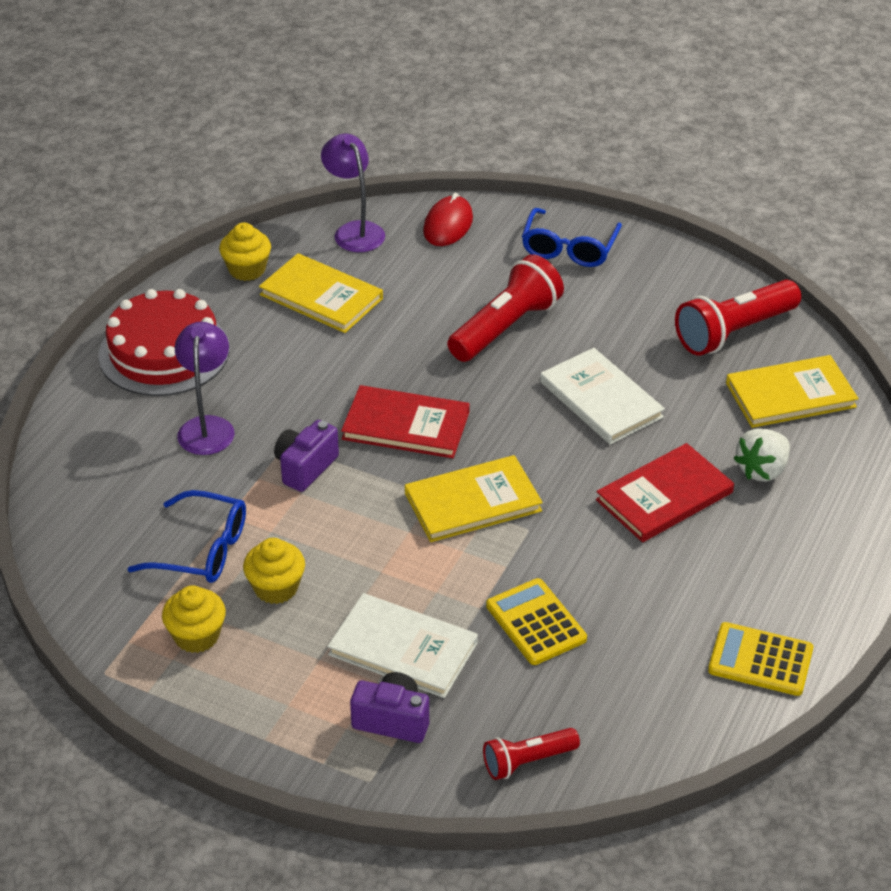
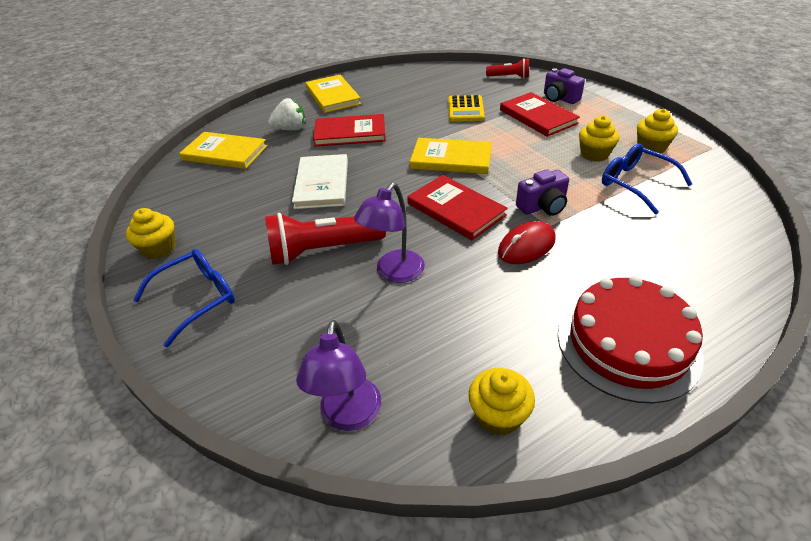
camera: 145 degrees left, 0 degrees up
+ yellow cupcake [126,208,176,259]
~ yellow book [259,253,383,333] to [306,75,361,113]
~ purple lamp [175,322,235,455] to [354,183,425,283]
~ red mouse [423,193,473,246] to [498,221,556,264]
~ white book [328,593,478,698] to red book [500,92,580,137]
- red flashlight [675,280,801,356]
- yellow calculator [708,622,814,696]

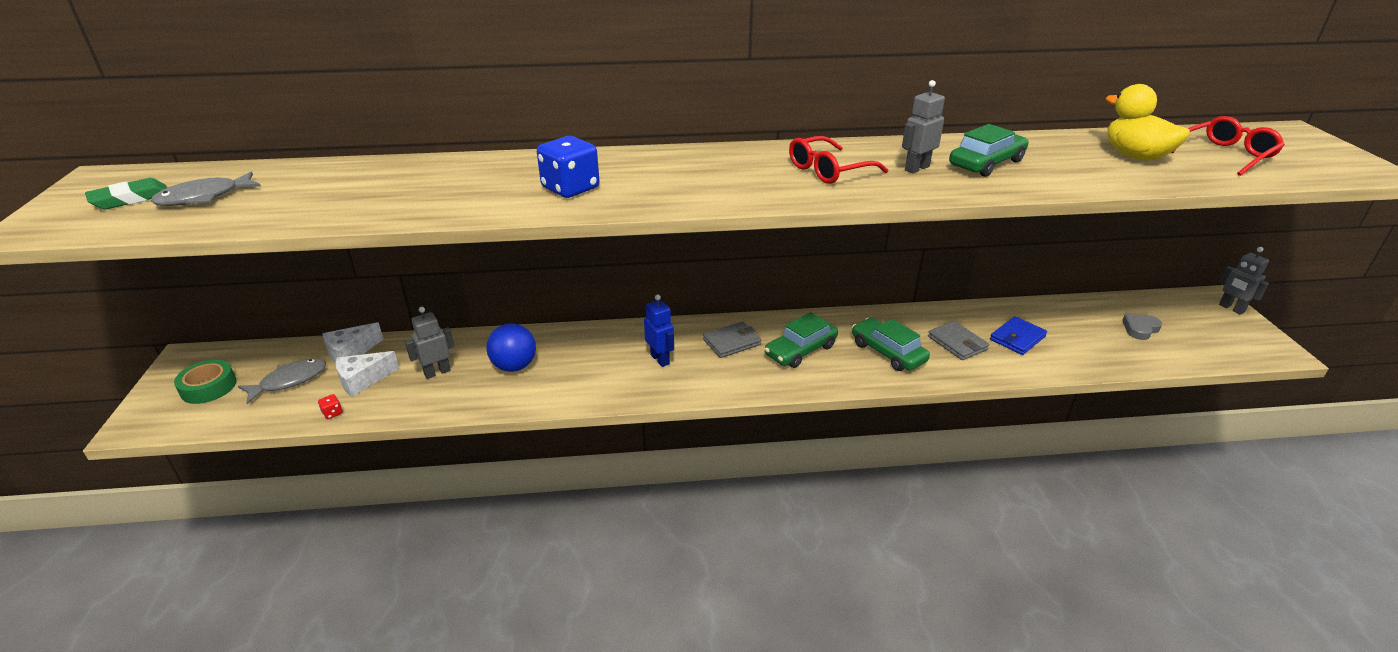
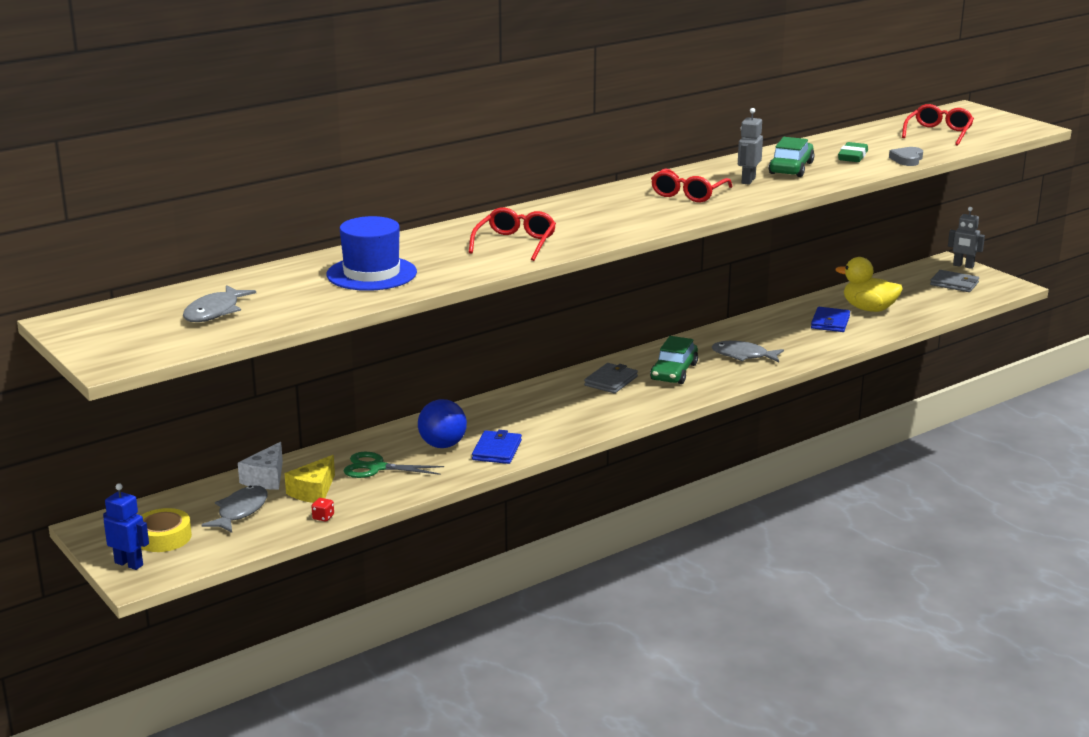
camera: 30 degrees left, 10 degrees down
~ blue robot [644,294,674,367] to [103,483,149,570]
~ green tape [174,359,237,404] to yellow tape [141,508,192,552]
~ white cheese [336,351,399,397] to yellow cheese [284,455,335,503]
+ blue hat [327,216,417,291]
~ grey robot [405,307,454,379] to green scissors [344,452,444,478]
~ blue dice [537,136,600,198] to red glasses [469,207,556,261]
+ blue wallet [472,430,522,464]
~ green car [852,317,930,371] to grey fish [712,341,784,362]
~ yellow duck [1105,84,1190,161] to [836,257,903,312]
~ green eraser [85,178,167,209] to [838,142,868,162]
~ grey heart [1122,314,1162,340] to [889,147,923,166]
~ grey wallet [928,321,989,360] to [930,270,979,292]

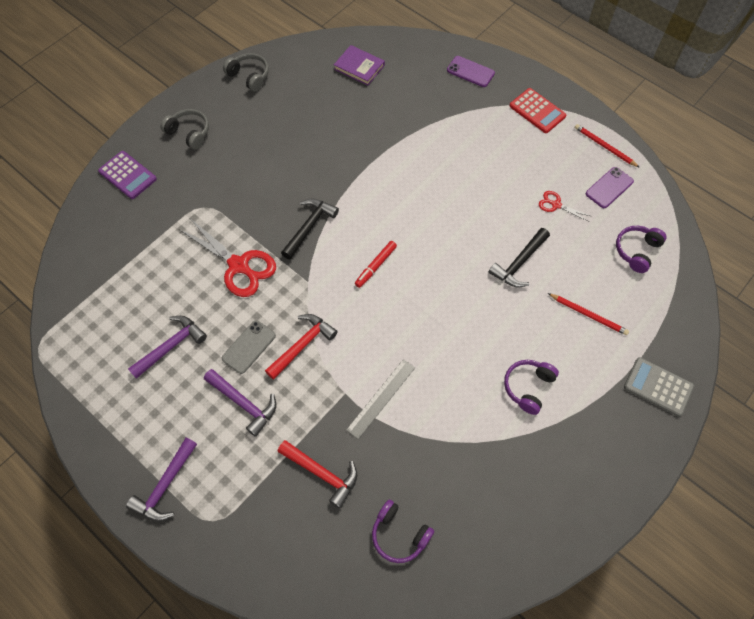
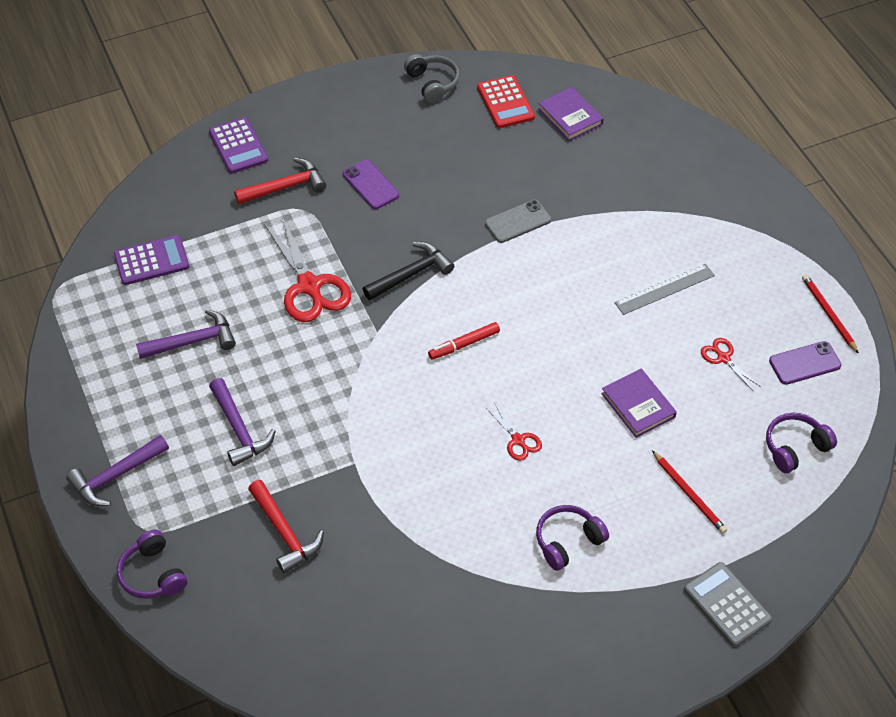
camera: 25 degrees right, 10 degrees down
+ purple calculator [114,235,189,285]
~ purple headphones [372,500,434,563] to [117,530,187,599]
~ red hammer [265,314,338,380] to [234,158,326,204]
~ purple phone [447,56,495,87] to [343,160,399,209]
~ red calculator [510,88,566,133] to [477,75,535,128]
~ grey phone [222,320,276,374] to [485,200,551,243]
+ red scissors [486,402,542,461]
~ black hammer [489,228,550,287] to purple book [601,369,677,438]
~ grey ruler [346,359,415,439] to [614,264,715,315]
- grey headphones [160,109,209,149]

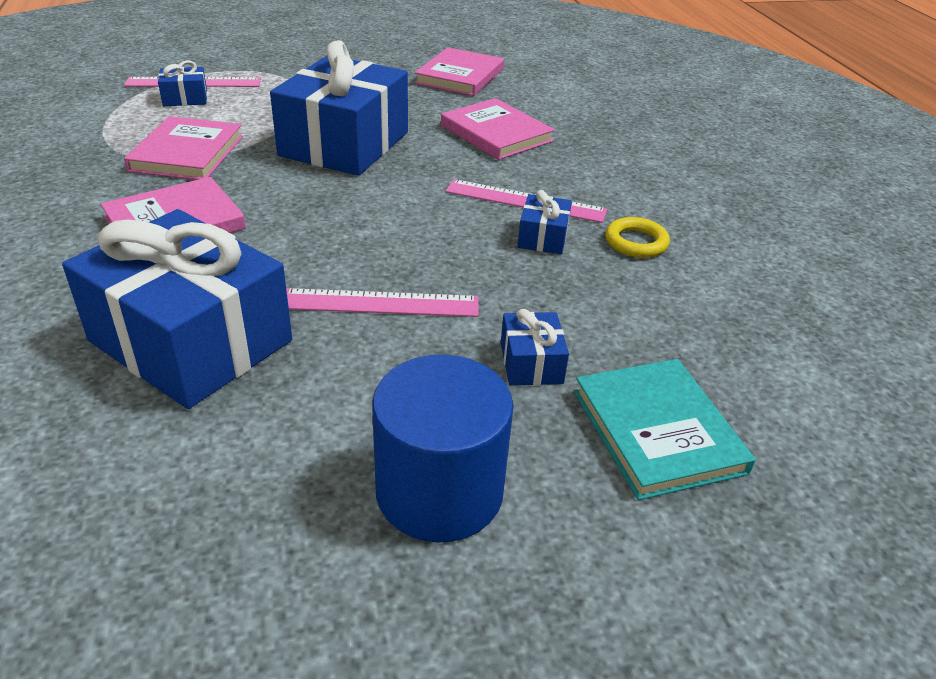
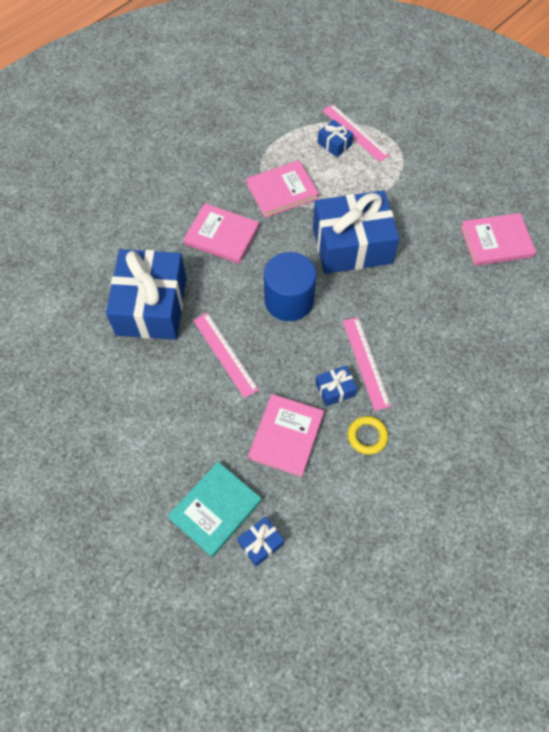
camera: 60 degrees right, 25 degrees up
~ blue gift [501,309,569,386] to [237,517,284,567]
~ pink book [441,98,555,160] to [248,394,324,477]
~ blue cylinder [372,355,514,543] to [264,252,316,321]

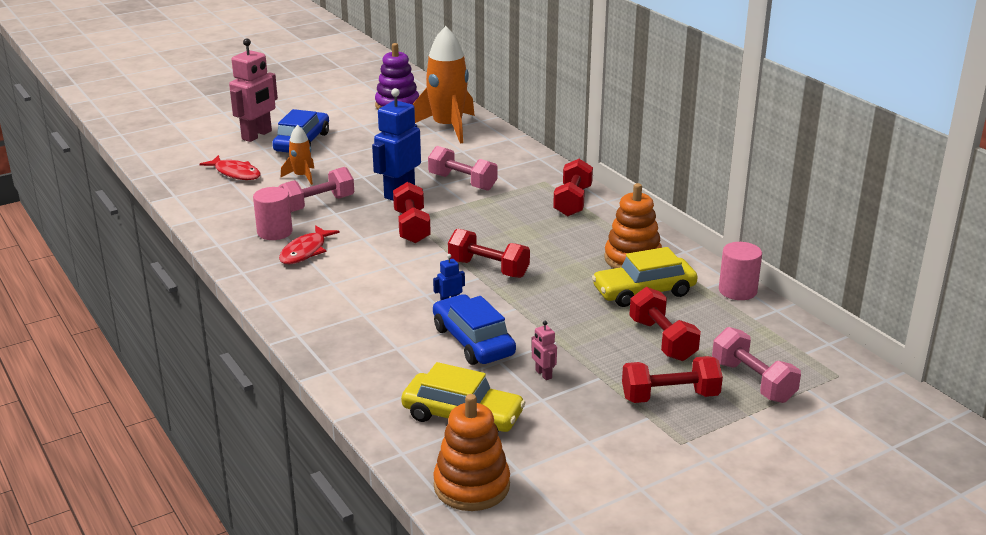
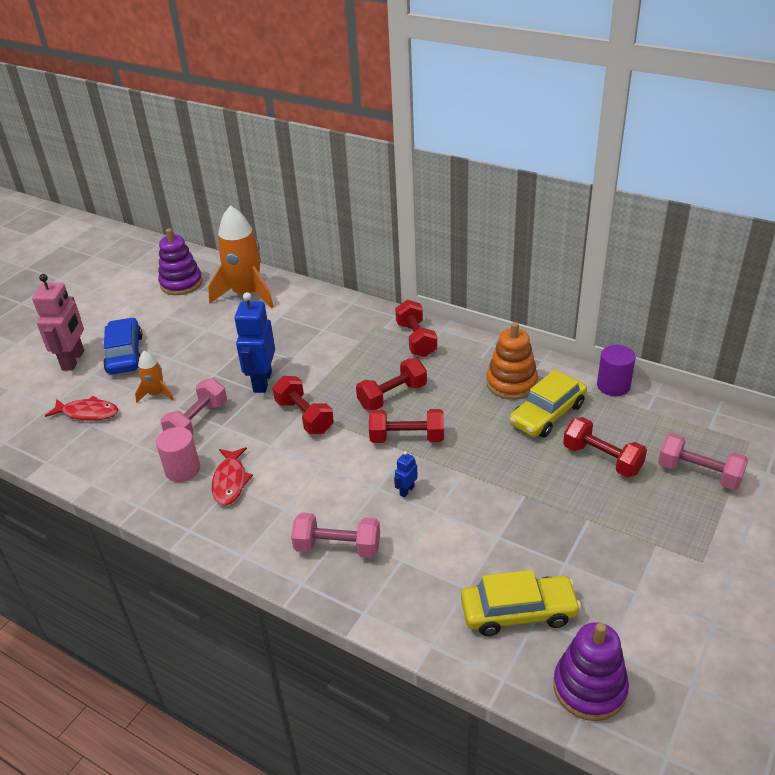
camera: 25 degrees left, 10 degrees up
~ pink dumbbell [428,146,497,191] to [291,513,380,558]
~ red dumbbell [622,356,723,403] to [356,358,427,410]
~ orange stacking toy [433,394,510,511] to purple stacking toy [553,622,629,721]
~ pink cylinder [719,242,762,300] to purple cylinder [597,345,636,396]
- blue car [433,294,516,365]
- pink robot [531,321,557,380]

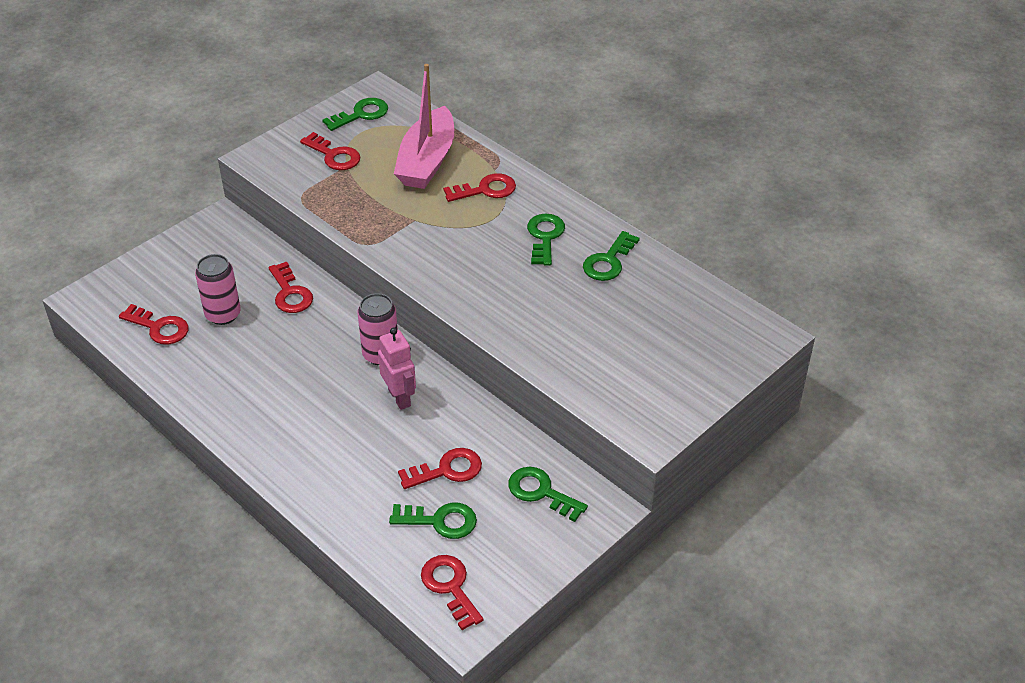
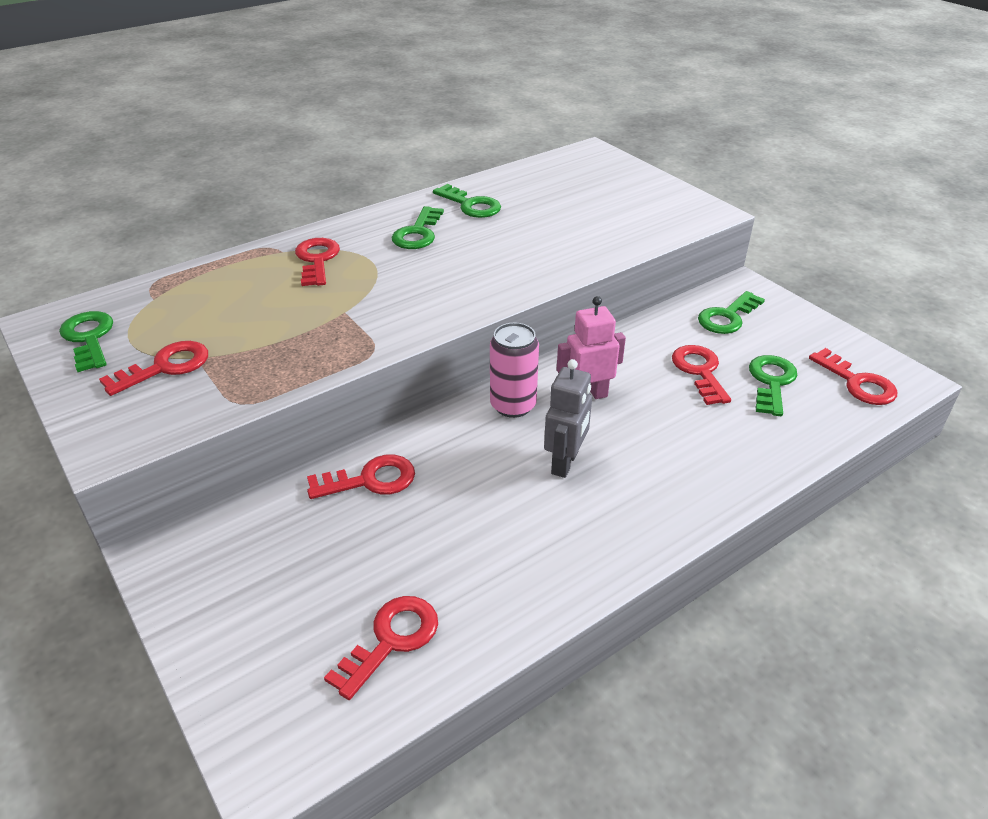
camera: 80 degrees left, 5 degrees down
~ green key [527,214,565,265] = [392,206,444,249] 90 degrees counterclockwise
+ grey robot [544,359,592,478]
~ red key [421,555,484,630] = [809,348,897,405] 105 degrees counterclockwise
- pink can [195,254,241,325]
- pink boat [394,64,454,189]

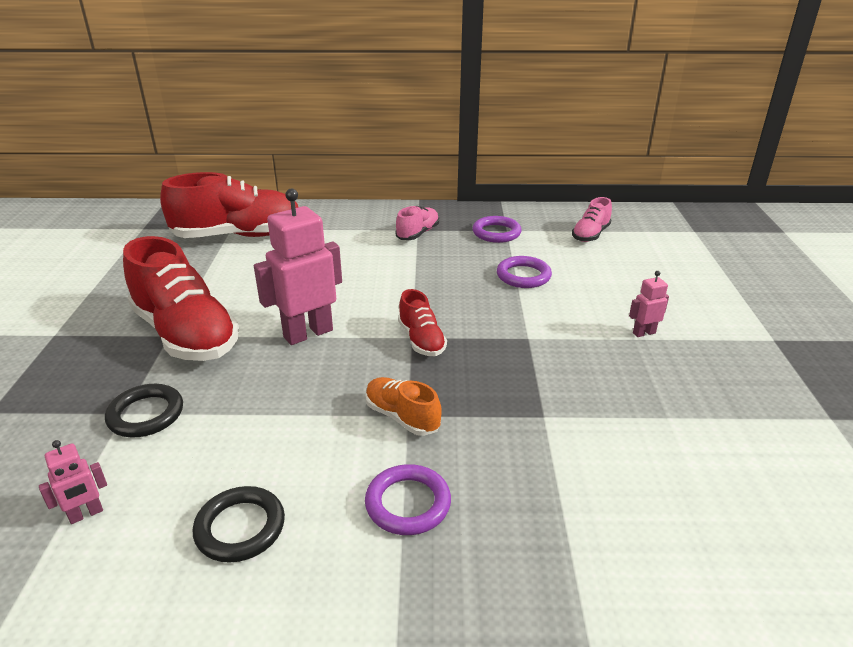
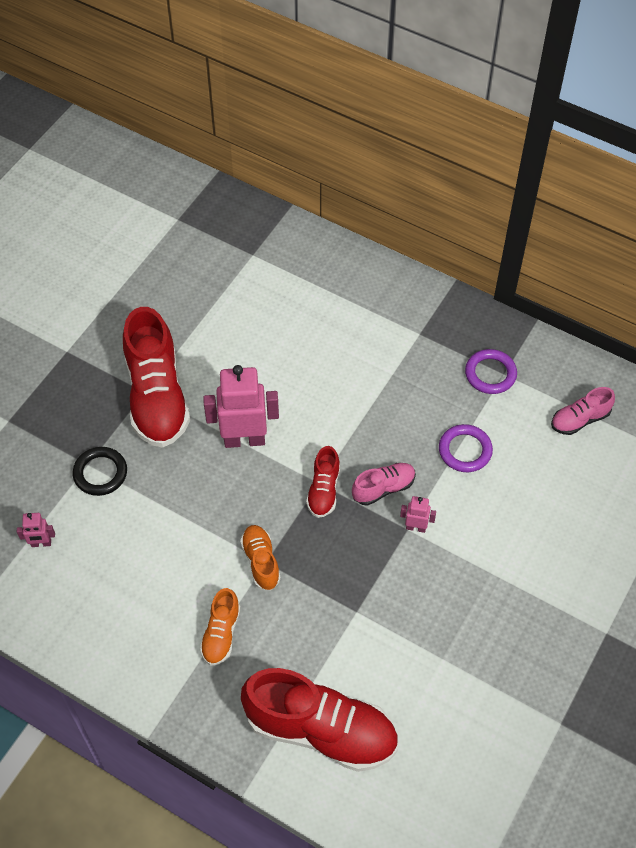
camera: 30 degrees right, 25 degrees up
~ purple ring [365,464,451,535] to orange shoe [200,588,240,666]
~ red shoe [160,172,298,238] to [241,668,398,772]
~ pink shoe [396,206,439,240] to [352,463,416,506]
~ pink robot [629,271,669,337] to [400,496,436,533]
- black ring [193,486,285,563]

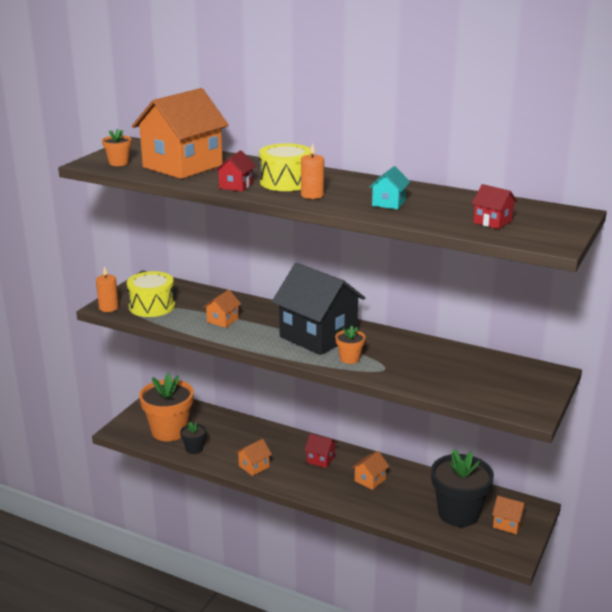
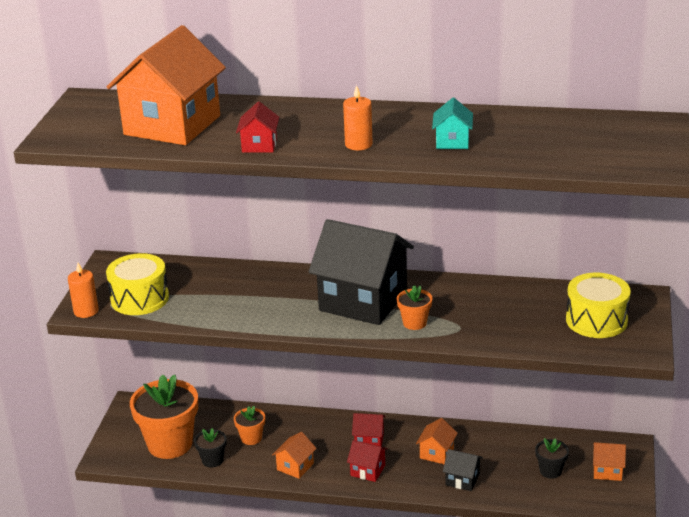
camera: 15 degrees left, 5 degrees up
~ orange flower pot [102,128,132,166] to [234,406,265,445]
~ red house [472,184,517,229] to [347,440,388,482]
+ black house [443,449,483,491]
~ black flower pot [431,449,494,527] = [535,438,569,479] x0.47
~ yellow drum [259,143,312,191] to [566,273,631,338]
- orange house [203,290,241,328]

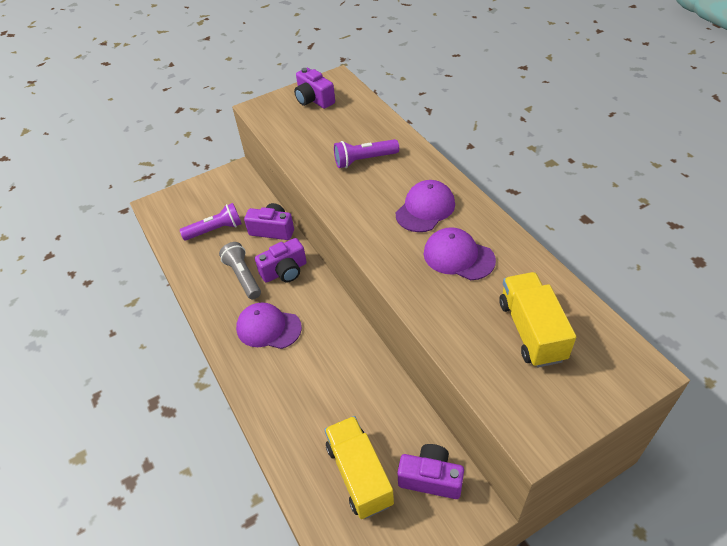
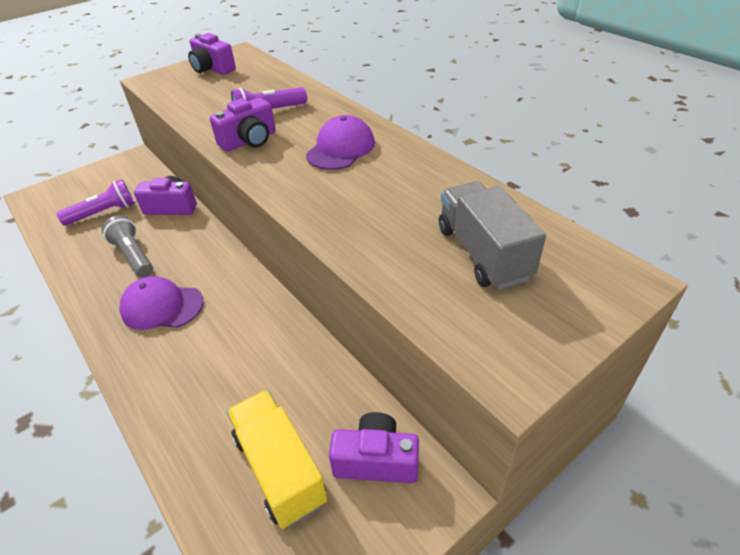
camera: 10 degrees left, 5 degrees down
~ purple camera [255,238,307,283] to [210,98,276,152]
~ yellow truck [499,272,576,368] to grey truck [439,181,546,289]
- purple cap [424,227,496,280]

